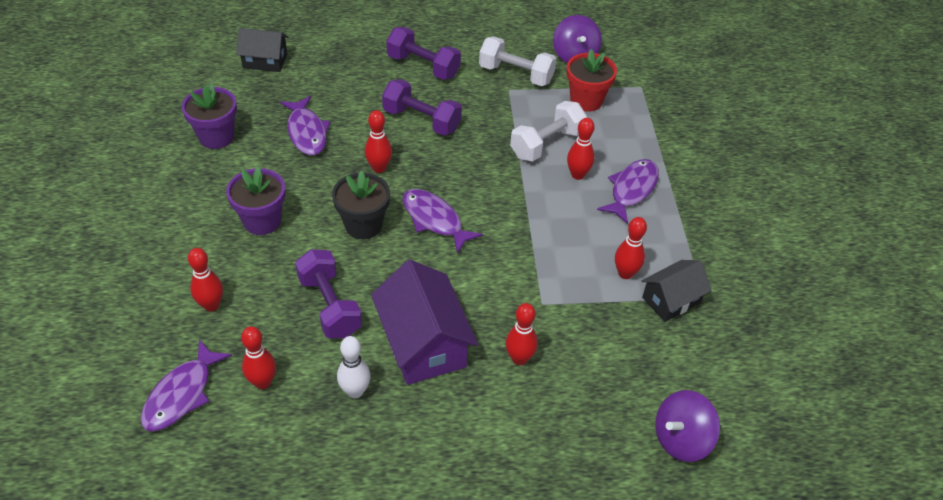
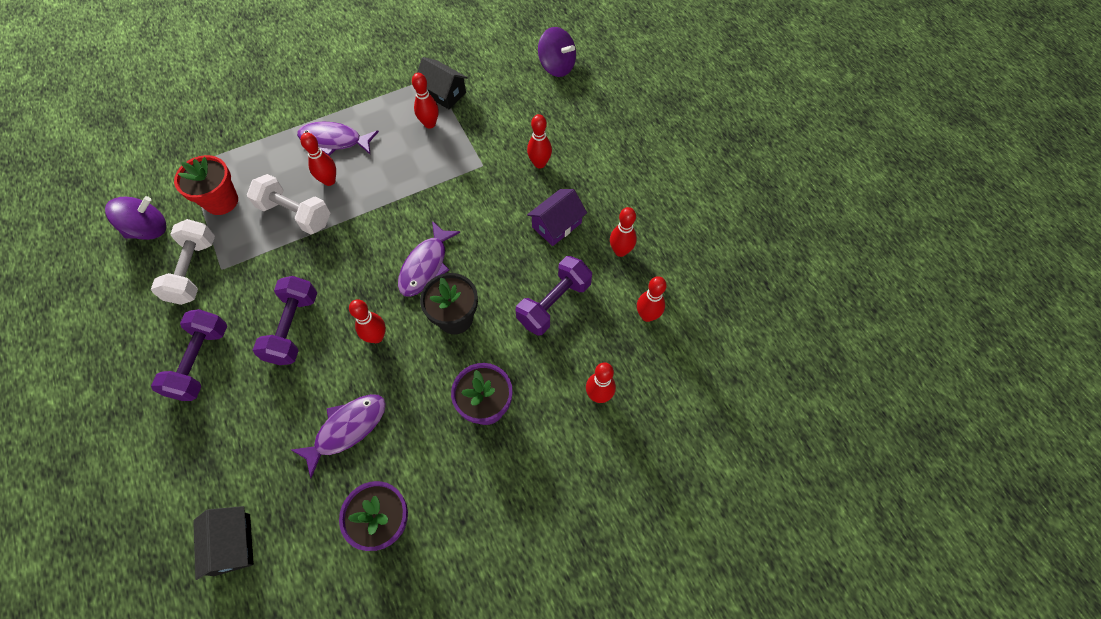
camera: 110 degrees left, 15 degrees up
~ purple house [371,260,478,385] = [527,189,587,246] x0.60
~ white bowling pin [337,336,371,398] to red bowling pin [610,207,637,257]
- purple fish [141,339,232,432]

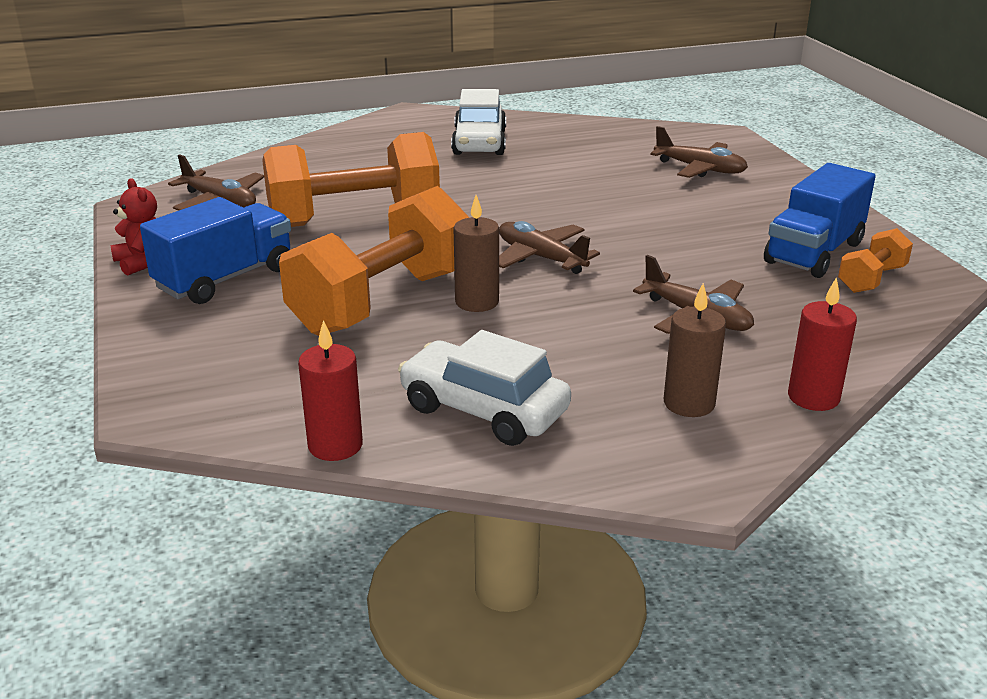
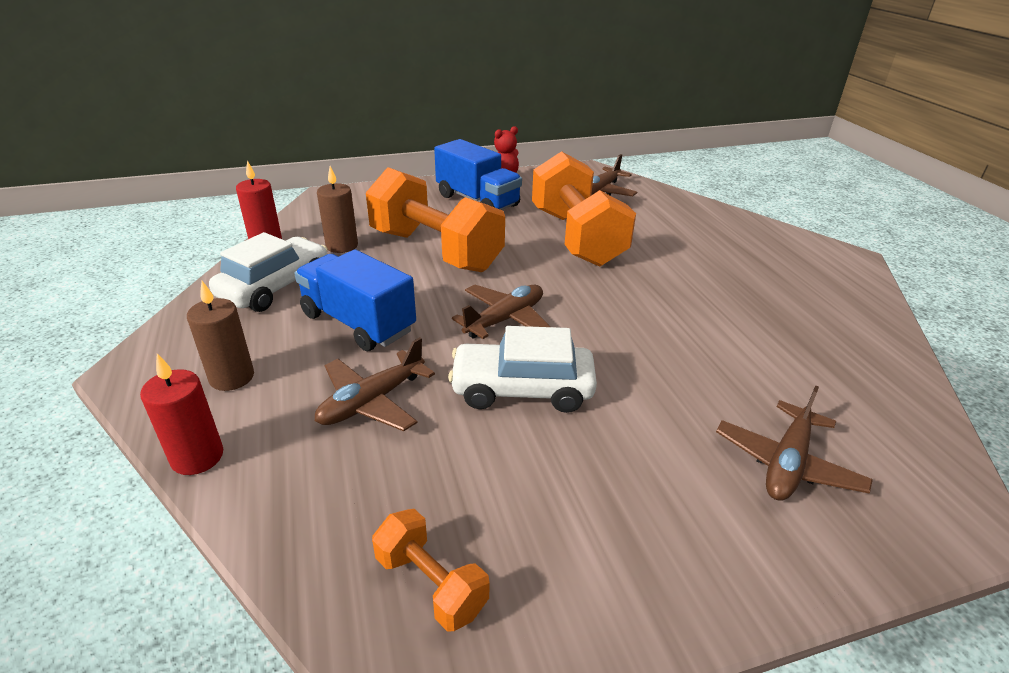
camera: 90 degrees right, 5 degrees up
~ blue truck [764,163,876,278] to [294,250,416,351]
~ brown candle [454,195,499,312] to [317,166,358,253]
~ white car [451,89,506,155] to [448,326,597,413]

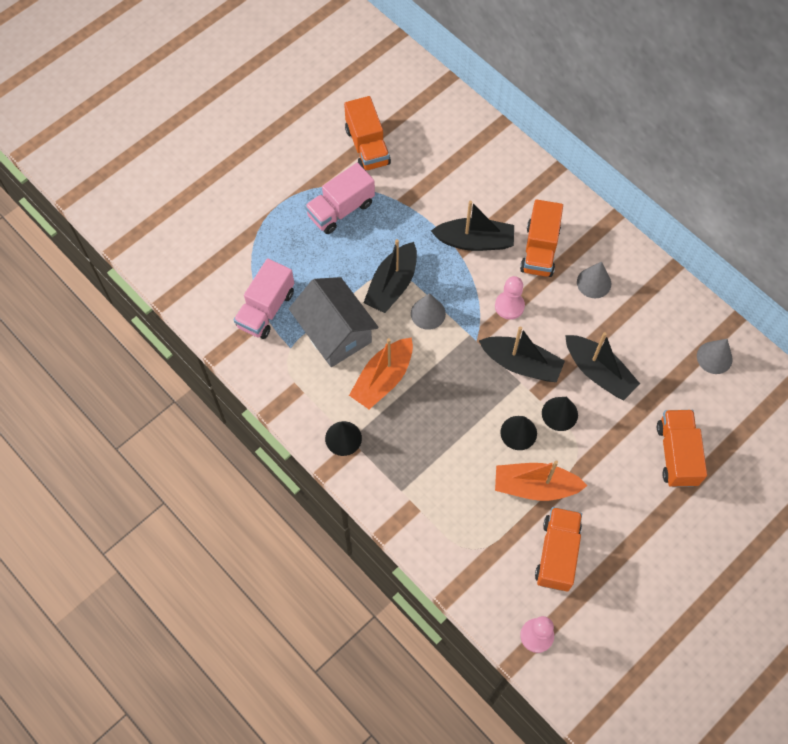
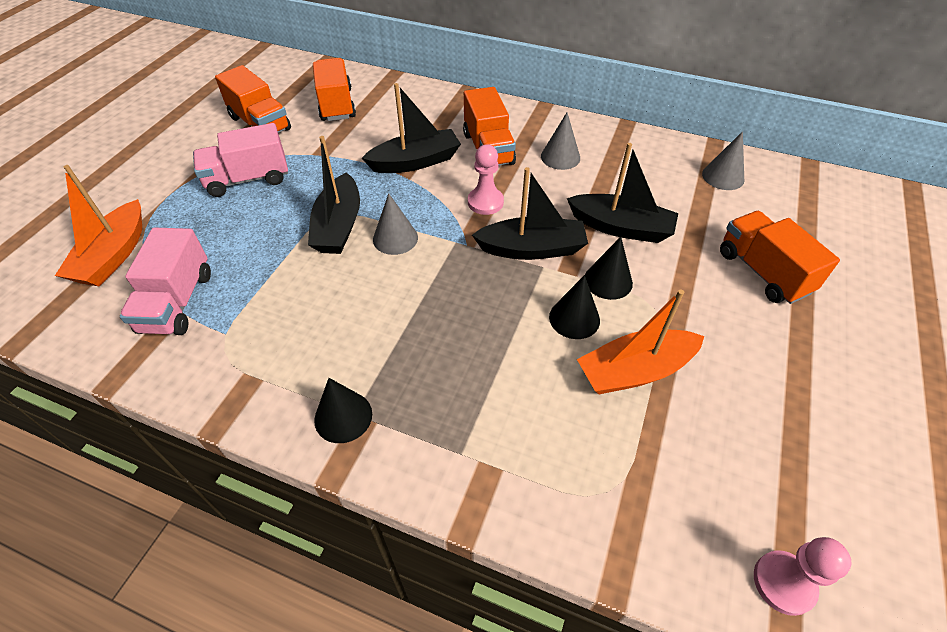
camera: 25 degrees left, 15 degrees down
~ orange boat [349,338,413,409] to [55,165,142,286]
~ pink truck [305,163,375,234] = [193,123,288,197] 45 degrees clockwise
~ orange truck [535,507,582,592] to [313,58,356,121]
- grey house [289,277,379,367]

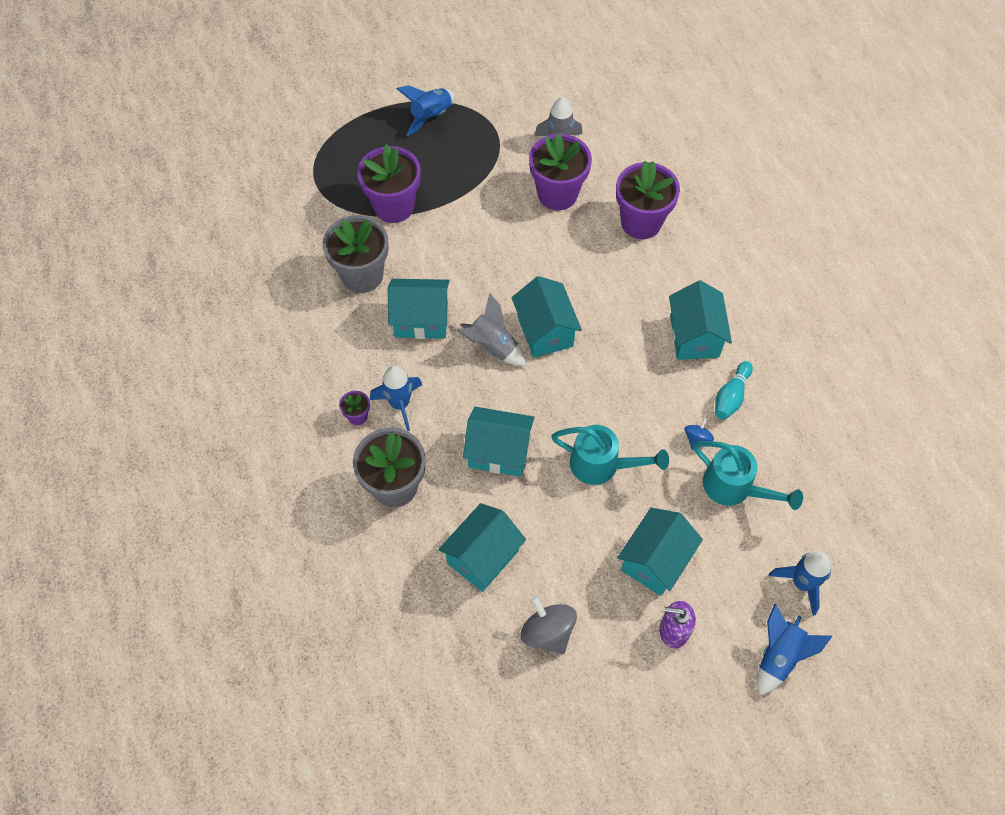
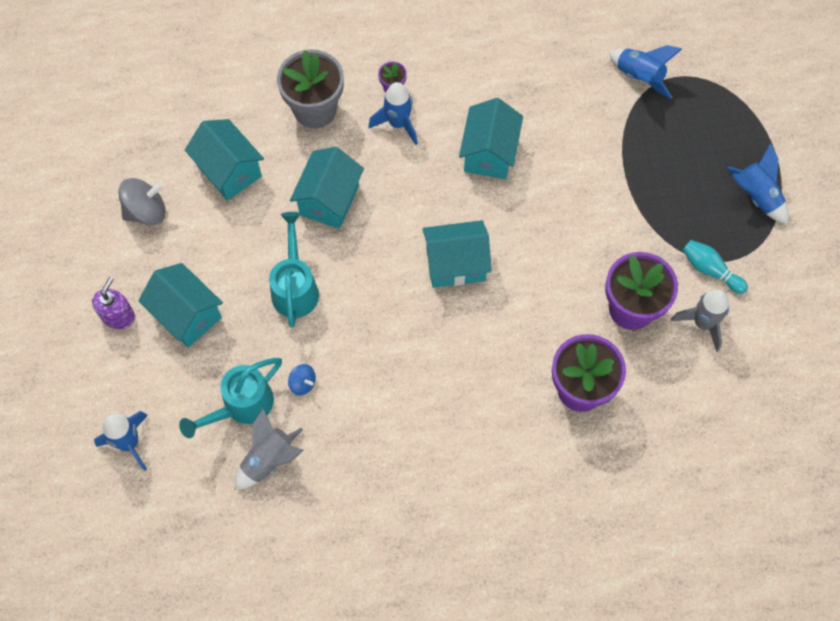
camera: 100 degrees right, 5 degrees up
~ grey rocket [457,293,526,366] to [235,408,304,490]
~ turquoise watering can [551,425,669,485] = [269,212,319,327] 150 degrees clockwise
~ blue rocket [757,603,832,695] to [609,45,682,99]
~ turquoise bowling pin [715,361,753,420] to [683,240,748,294]
- grey flower pot [323,215,389,293]
- purple flower pot [357,144,421,223]
- turquoise house [669,281,732,360]

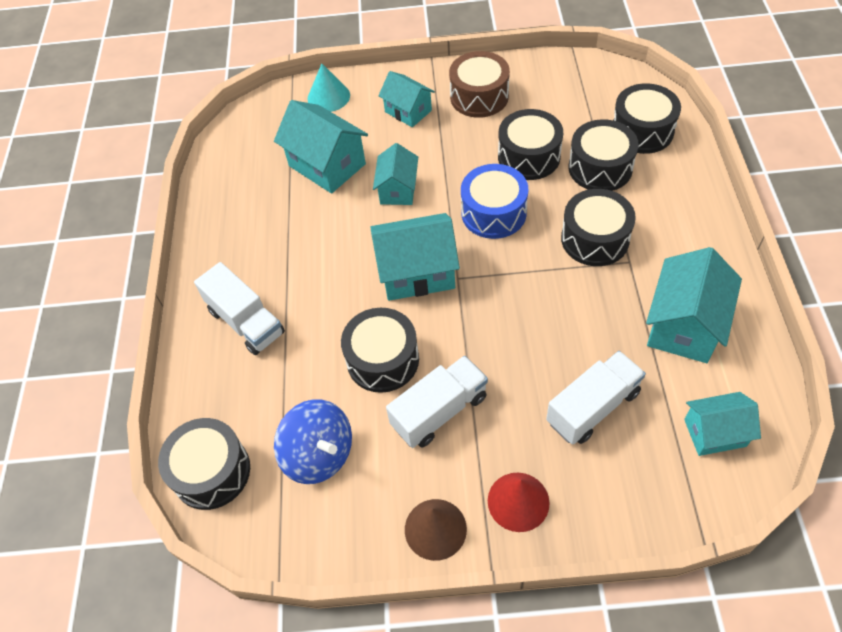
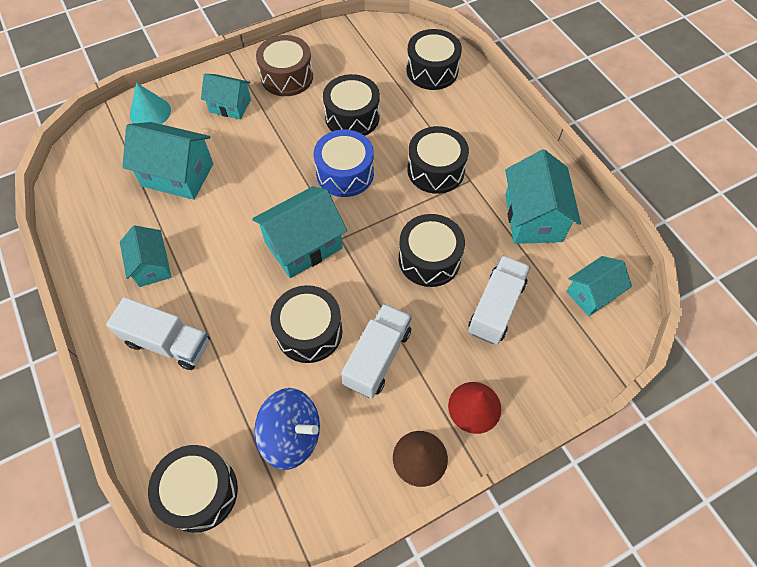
camera: 30 degrees left, 5 degrees up
~ turquoise house [373,143,418,205] to [120,225,172,287]
~ black drum [569,119,639,191] to [399,214,465,287]

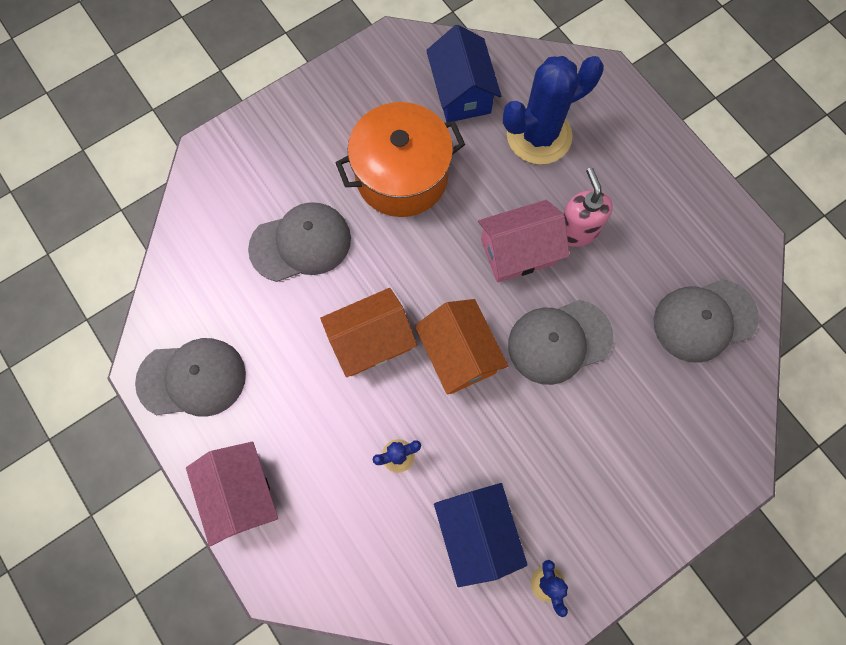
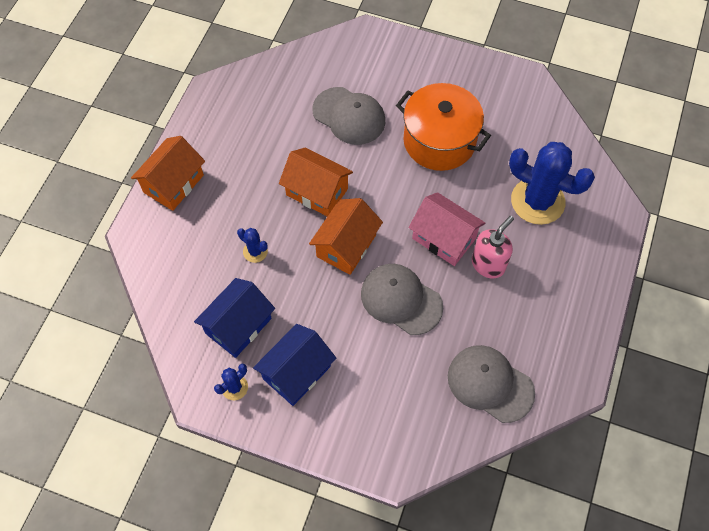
camera: 55 degrees right, 10 degrees down
~ pink house [186,442,278,546] to orange house [131,136,205,211]
~ blue house [426,25,501,122] to [253,324,336,406]
- grey cap [135,338,246,417]

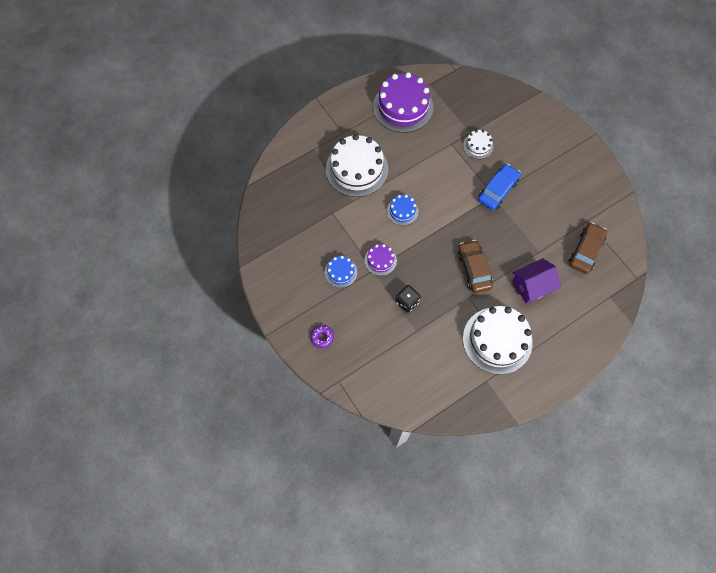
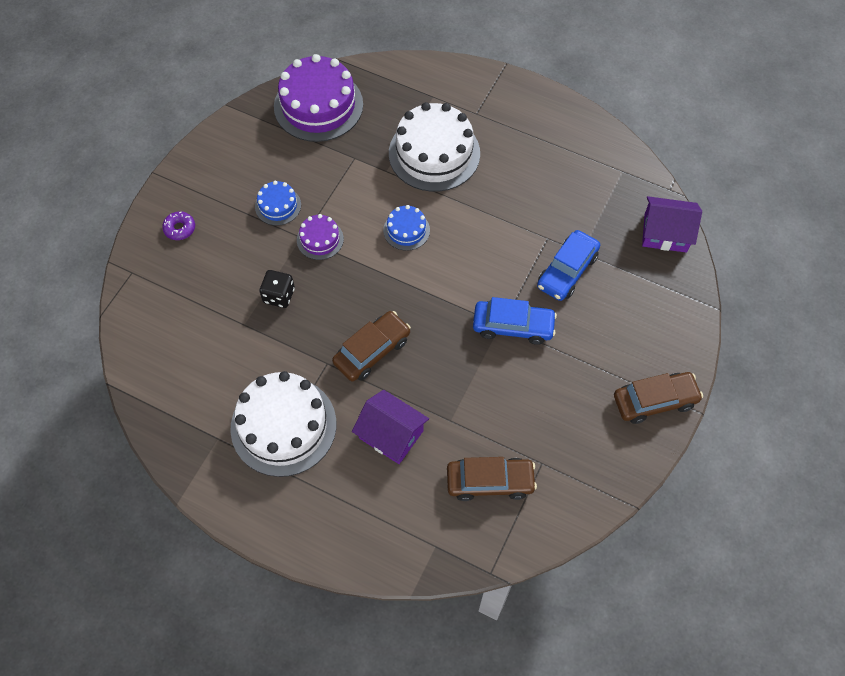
camera: 60 degrees right, 5 degrees down
~ purple cake [373,72,433,133] to [274,54,363,142]
~ white cake [463,130,493,159] to blue car [537,230,600,301]
+ brown car [614,372,703,424]
+ purple house [642,196,702,253]

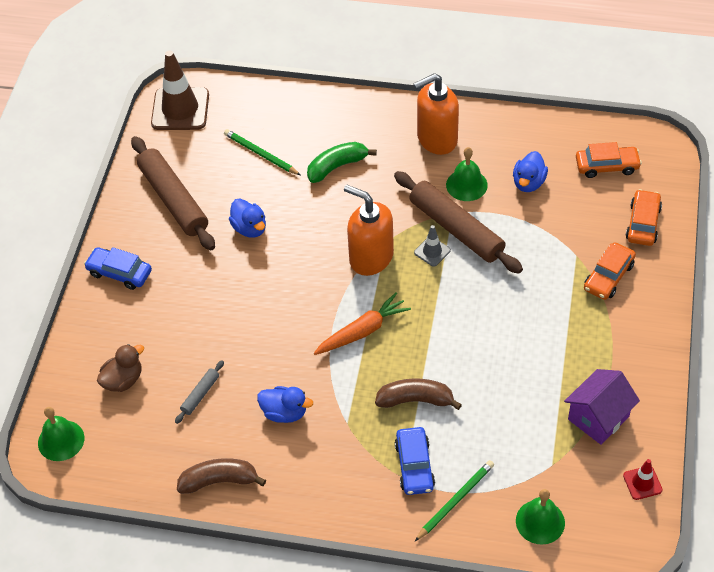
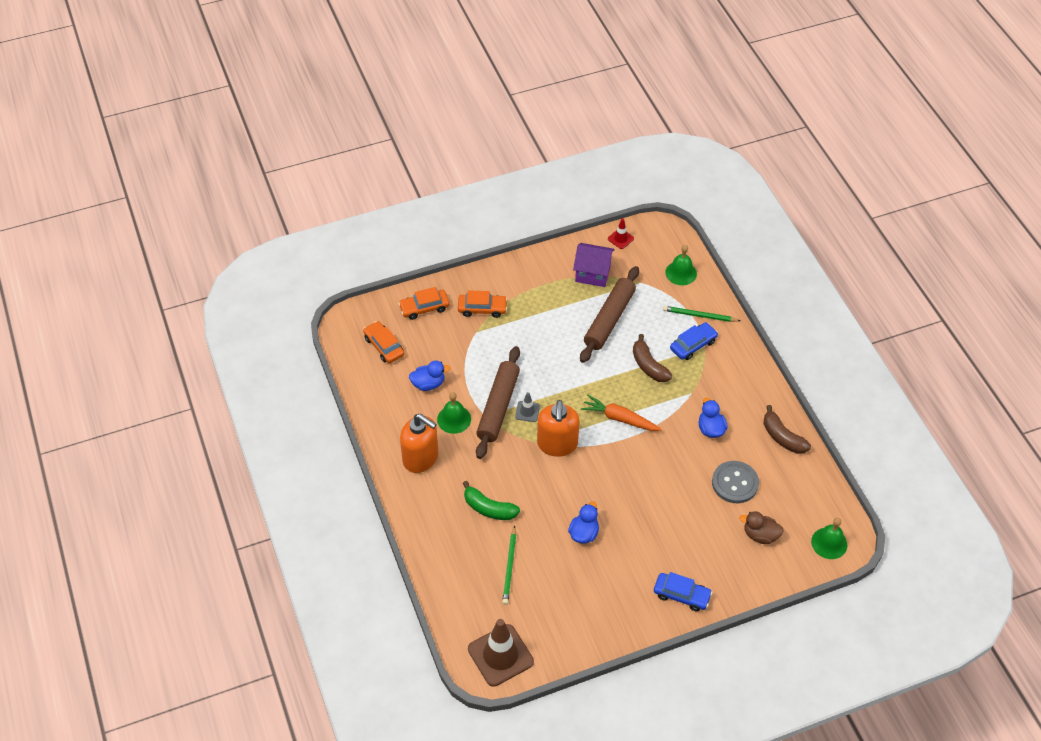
camera: 125 degrees left, 0 degrees up
~ brown rolling pin [131,136,215,250] to [580,266,639,363]
~ blue car [84,247,152,290] = [654,572,712,611] 60 degrees counterclockwise
~ grey rolling pin [175,360,224,424] to grey button [712,461,759,503]

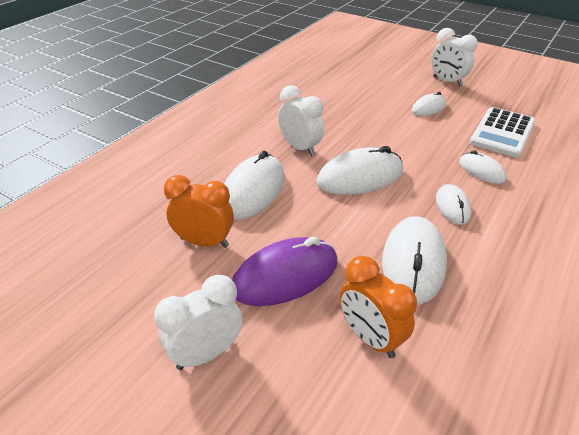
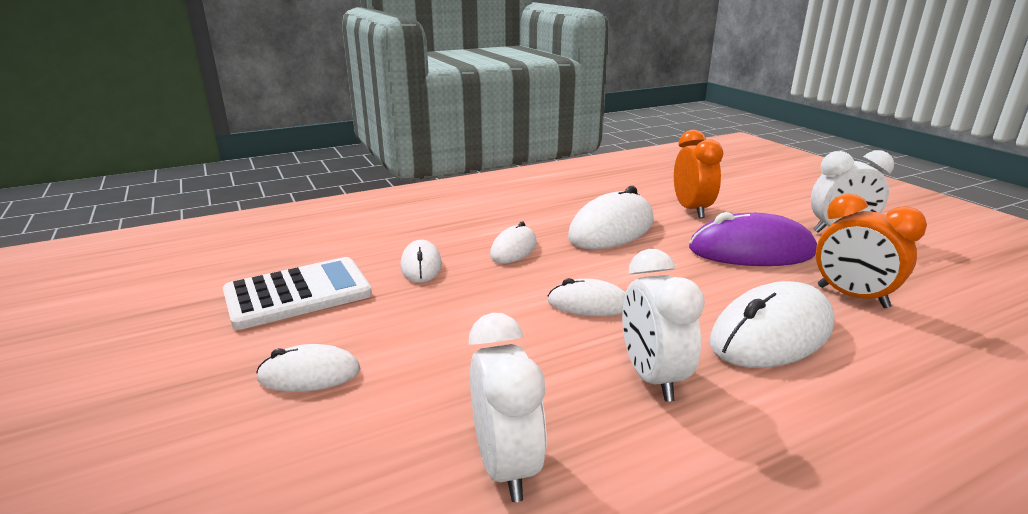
camera: 150 degrees left, 15 degrees down
~ white clock [431,28,478,87] to [469,313,547,502]
~ white mouse [316,146,403,195] = [548,278,626,316] x0.56

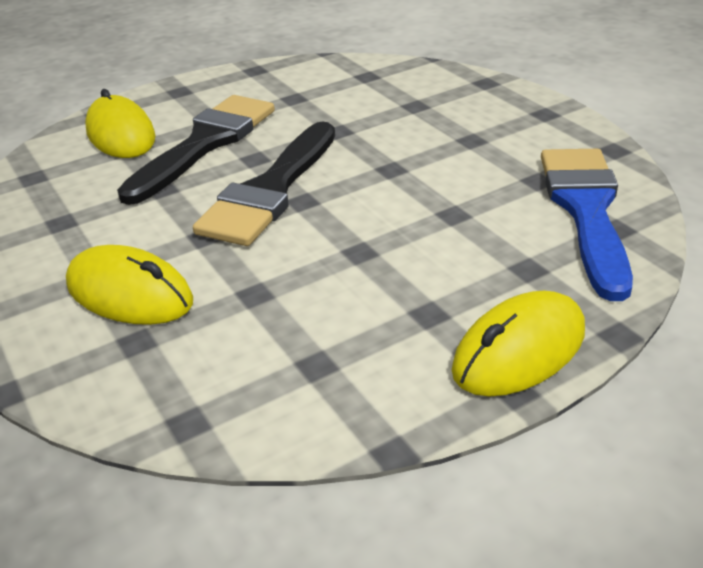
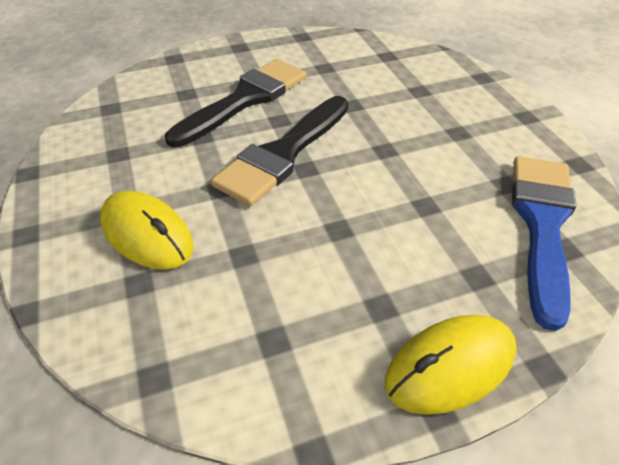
camera: 10 degrees right, 10 degrees up
- yellow mouse [85,89,156,158]

